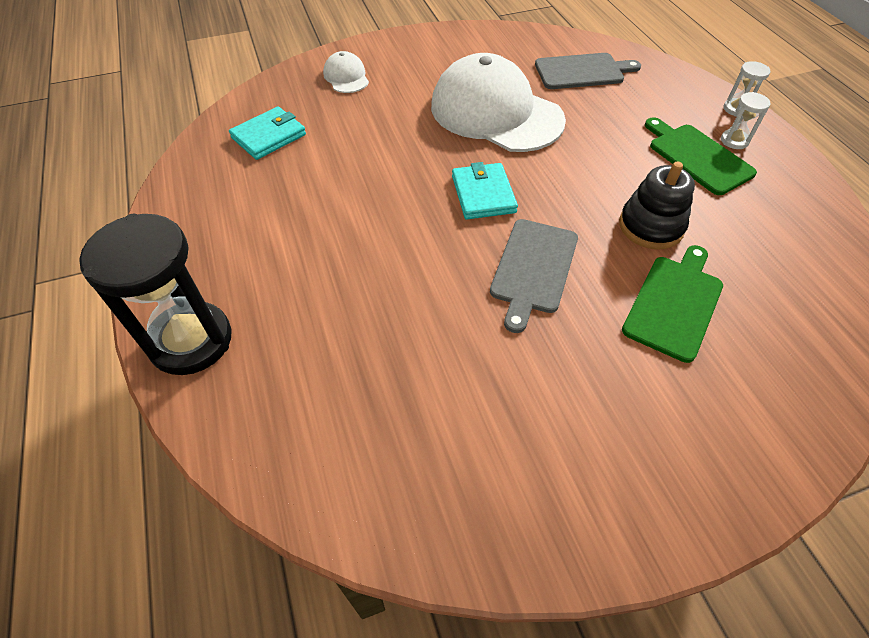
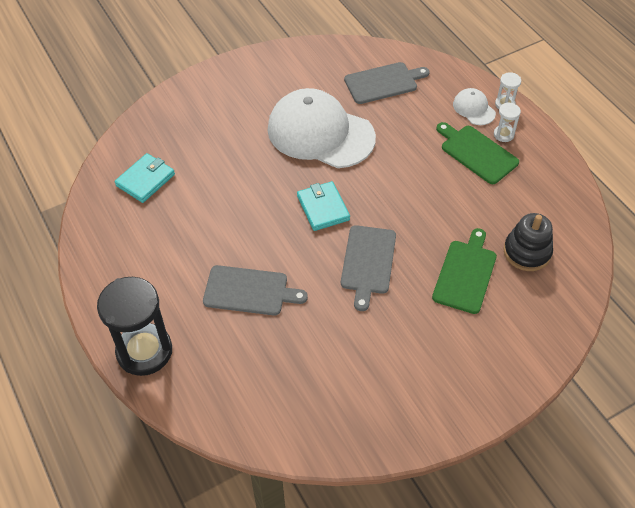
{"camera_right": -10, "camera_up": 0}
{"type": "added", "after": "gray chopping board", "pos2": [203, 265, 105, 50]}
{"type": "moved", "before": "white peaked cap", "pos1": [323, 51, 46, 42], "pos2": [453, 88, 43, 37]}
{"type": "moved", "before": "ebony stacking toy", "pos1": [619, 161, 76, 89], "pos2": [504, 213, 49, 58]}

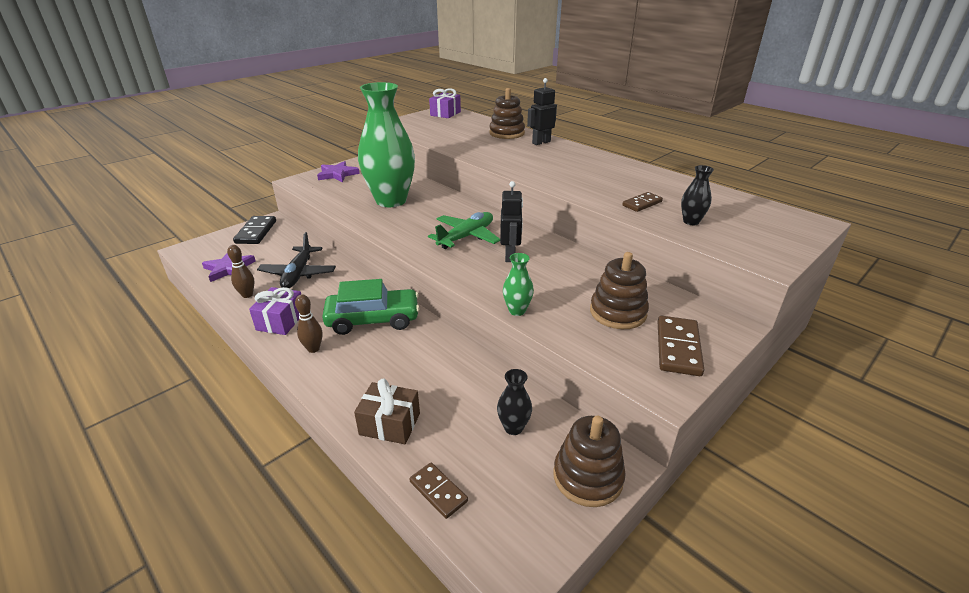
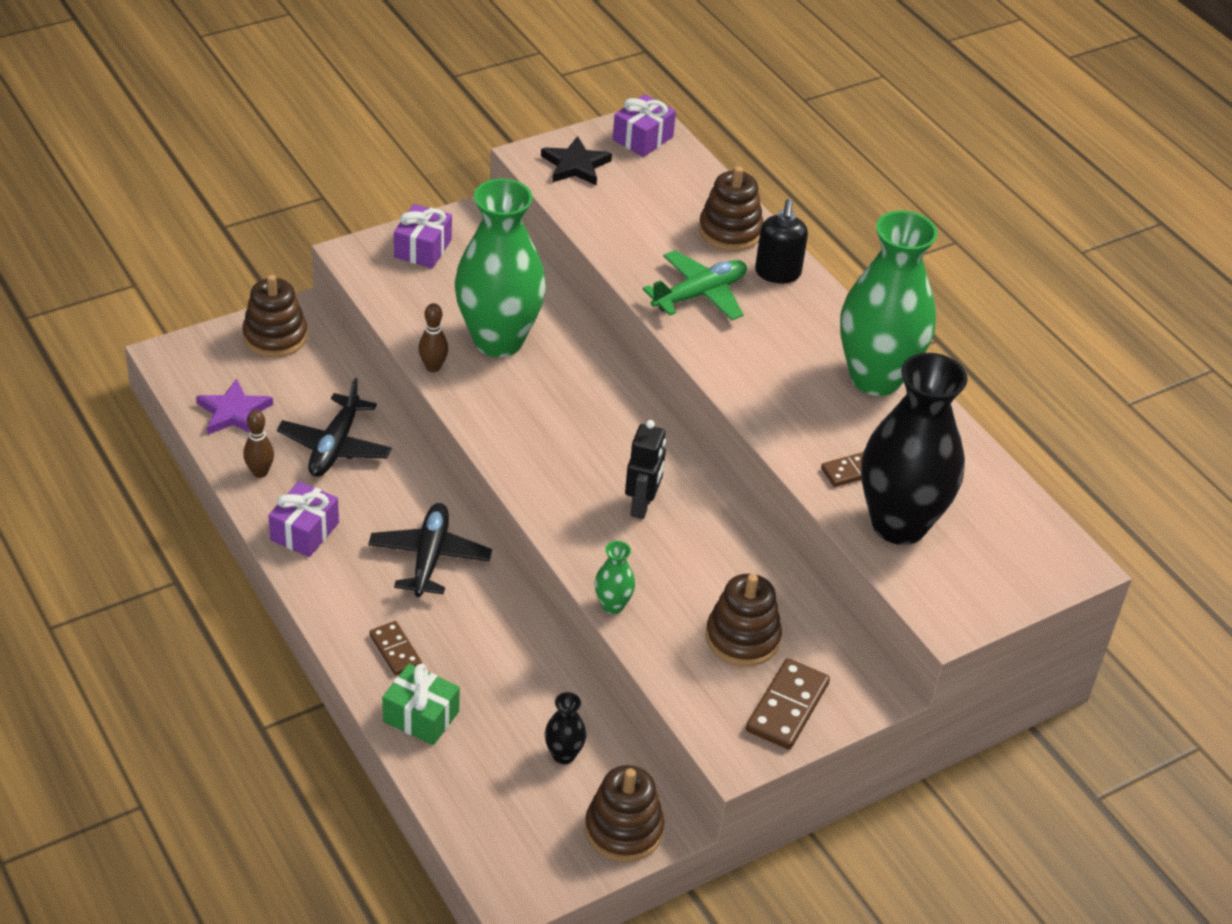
{"camera_right": 10, "camera_up": 10}
{"type": "added", "after": "ebony star shape", "pos2": [541, 136, 71, 50]}
{"type": "added", "after": "green vase", "pos2": [840, 210, 98, 186]}
{"type": "moved", "before": "dark brown bowling pin", "pos1": [295, 294, 27, 59], "pos2": [418, 303, 30, 69]}
{"type": "moved", "before": "dark brown domino piece", "pos1": [409, 462, 59, 57], "pos2": [369, 621, 53, 55]}
{"type": "moved", "before": "green toy plane", "pos1": [428, 212, 72, 37], "pos2": [643, 250, 104, 70]}
{"type": "replaced", "before": "ebony domino piece", "after": "dark brown stacking toy", "pos1": [233, 216, 43, 28], "pos2": [242, 275, 66, 83]}
{"type": "replaced", "before": "violet star shape", "after": "violet wrapped gift", "pos1": [317, 161, 43, 21], "pos2": [394, 204, 58, 64]}
{"type": "replaced", "before": "green car", "after": "ebony toy plane", "pos1": [322, 279, 98, 56], "pos2": [368, 503, 124, 94]}
{"type": "replaced", "before": "ebony robot figure", "after": "ebony soap pump", "pos1": [527, 78, 30, 67], "pos2": [755, 199, 53, 85]}
{"type": "recoloured", "before": "dark brown wrapped gift", "after": "green wrapped gift", "pos1": [354, 378, 66, 66], "pos2": [382, 664, 78, 81]}
{"type": "resized", "before": "ebony vase", "pos1": [681, 165, 33, 60], "pos2": [861, 353, 106, 192], "scale": 2.49}

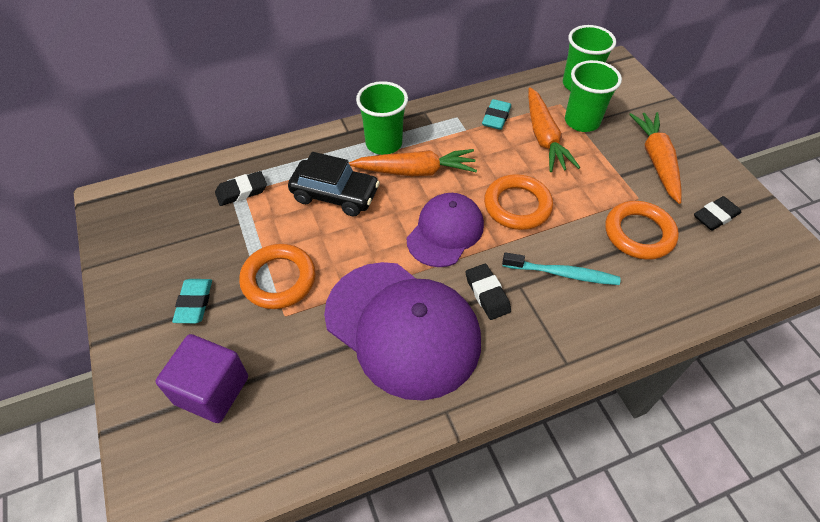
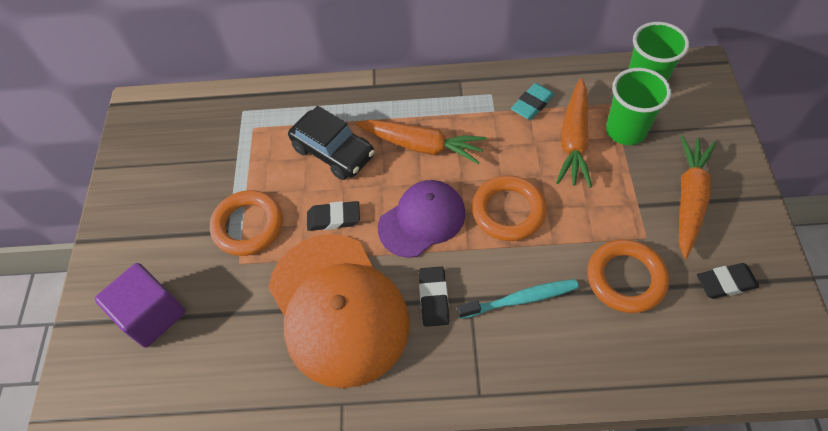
{"camera_right": 25, "camera_up": 5}
{"type": "removed", "before": "teal eraser", "pos1": [172, 279, 40, 44]}
{"type": "removed", "before": "green cup", "pos1": [356, 81, 52, 74]}
{"type": "moved", "before": "ebony eraser", "pos1": [215, 171, 52, 35], "pos2": [307, 201, 53, 30]}
{"type": "recoloured", "before": "violet peaked cap", "after": "bright orange peaked cap", "pos1": [324, 262, 157, 139], "pos2": [268, 234, 142, 154]}
{"type": "turned", "before": "teal toothbrush", "pos1": [502, 252, 119, 33], "pos2": [457, 279, 122, 40], "turn": -45}

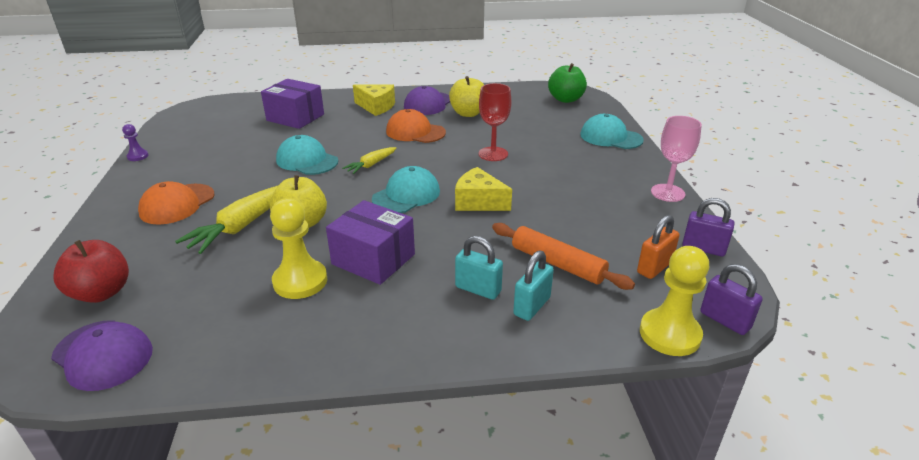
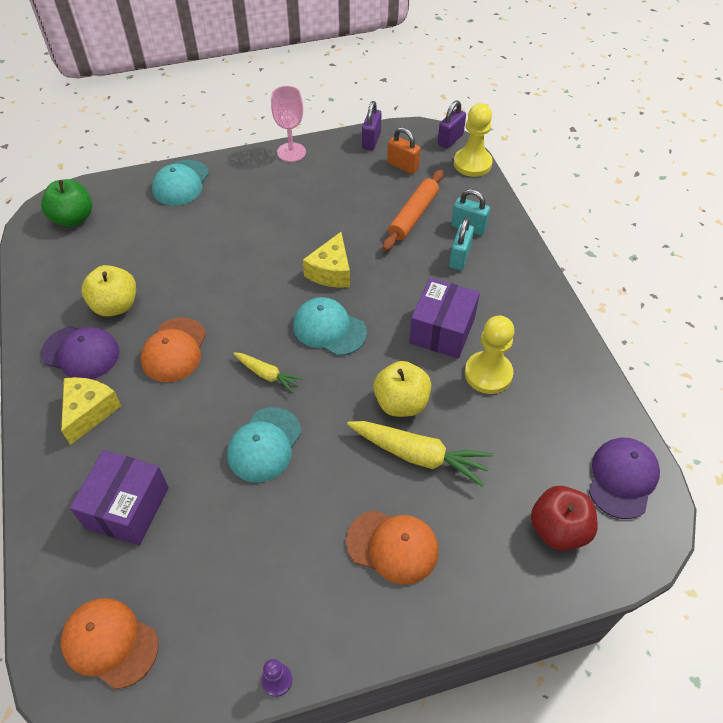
{"camera_right": -100, "camera_up": 20}
{"type": "removed", "before": "red chalice", "pos1": [479, 83, 32, 78]}
{"type": "added", "after": "bright orange peaked cap", "pos2": [61, 598, 97, 91]}

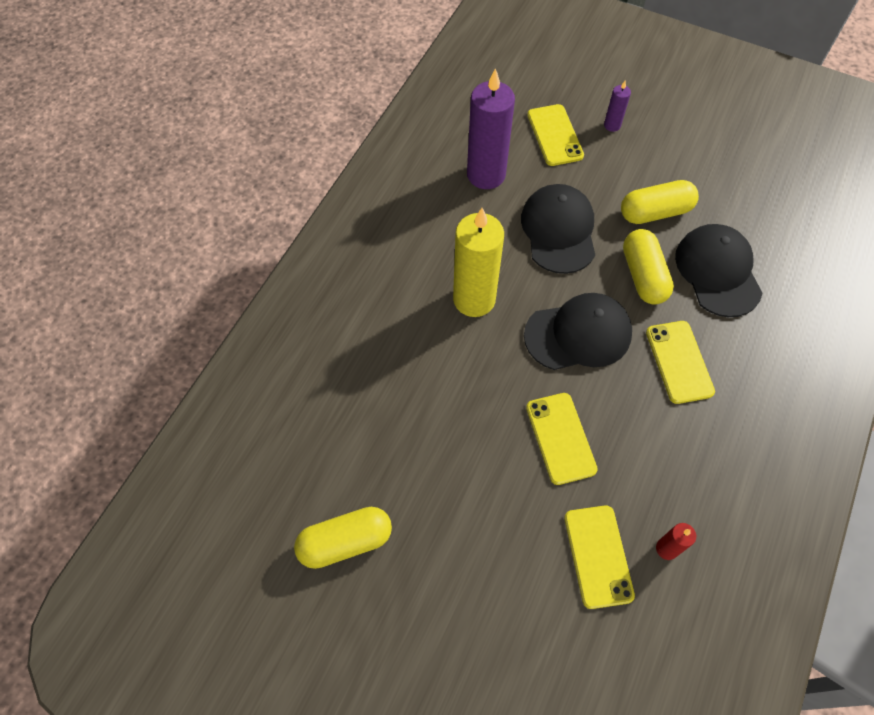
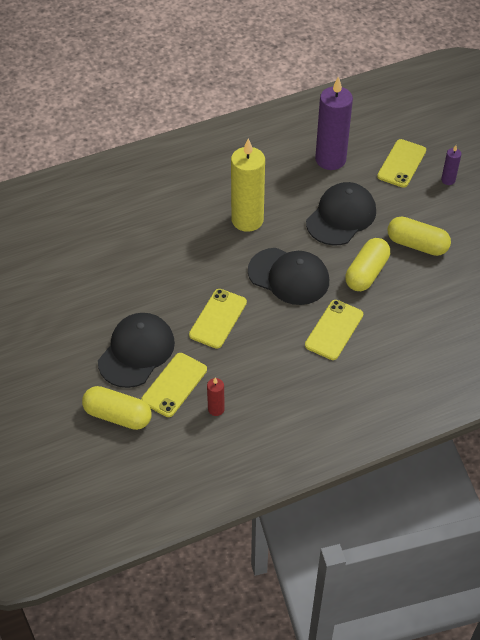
{"camera_right": 40, "camera_up": -10}
{"type": "moved", "before": "yellow capsule", "pos1": [294, 507, 98, 62], "pos2": [82, 386, 70, 44]}
{"type": "moved", "before": "ebony peaked cap", "pos1": [675, 224, 88, 93], "pos2": [98, 313, 77, 75]}

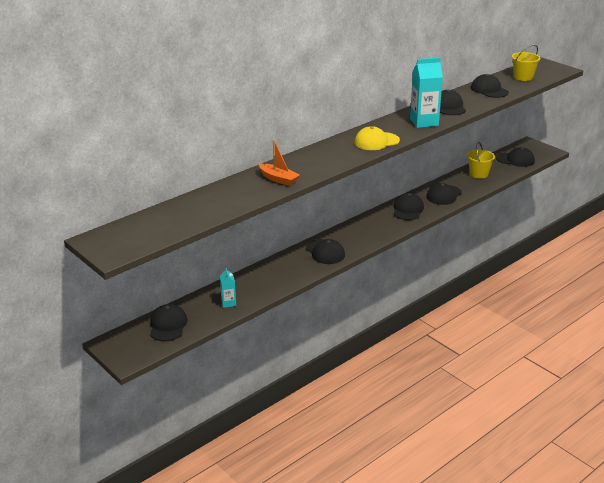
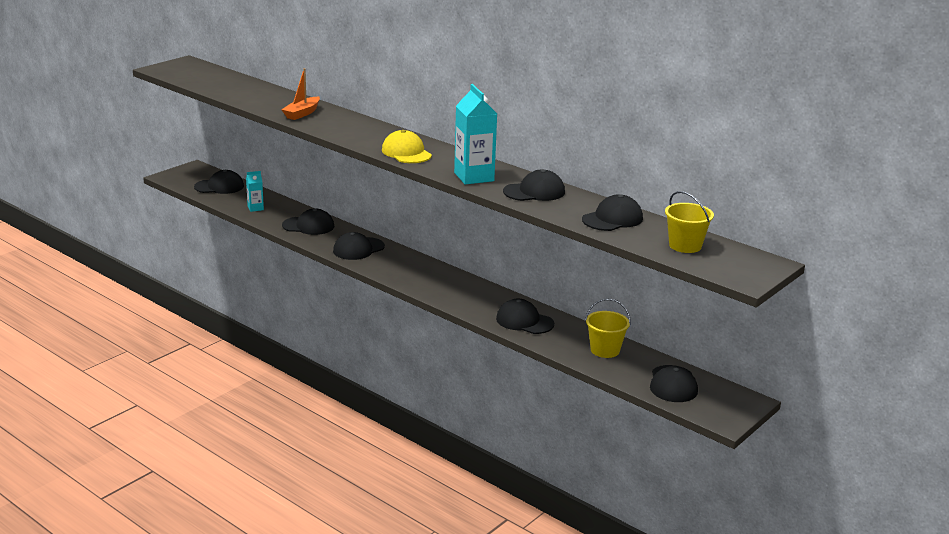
{"camera_right": 80, "camera_up": -5}
{"type": "moved", "before": "ebony peaked cap", "pos1": [393, 193, 31, 27], "pos2": [282, 208, 52, 27]}

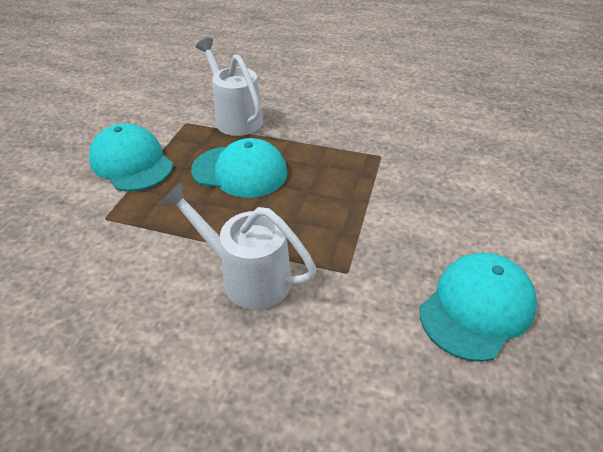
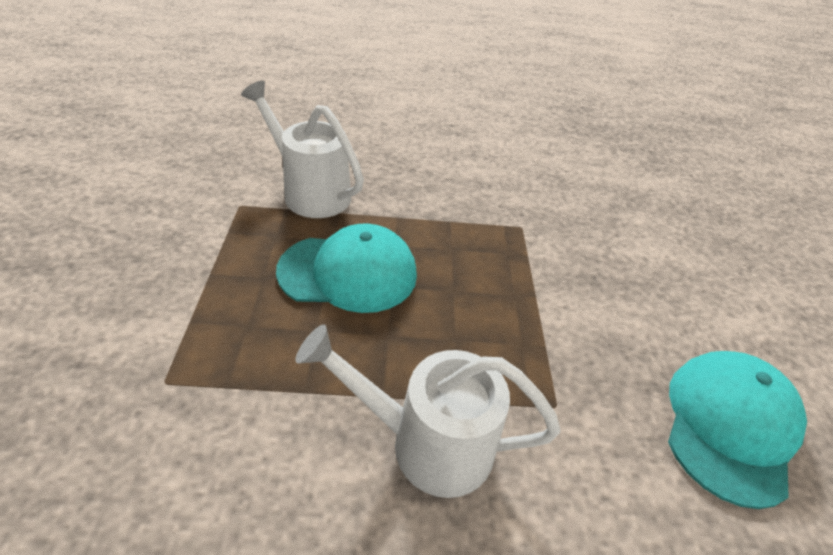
{"camera_right": -20, "camera_up": 0}
{"type": "removed", "before": "teal peaked cap", "pos1": [89, 123, 84, 68]}

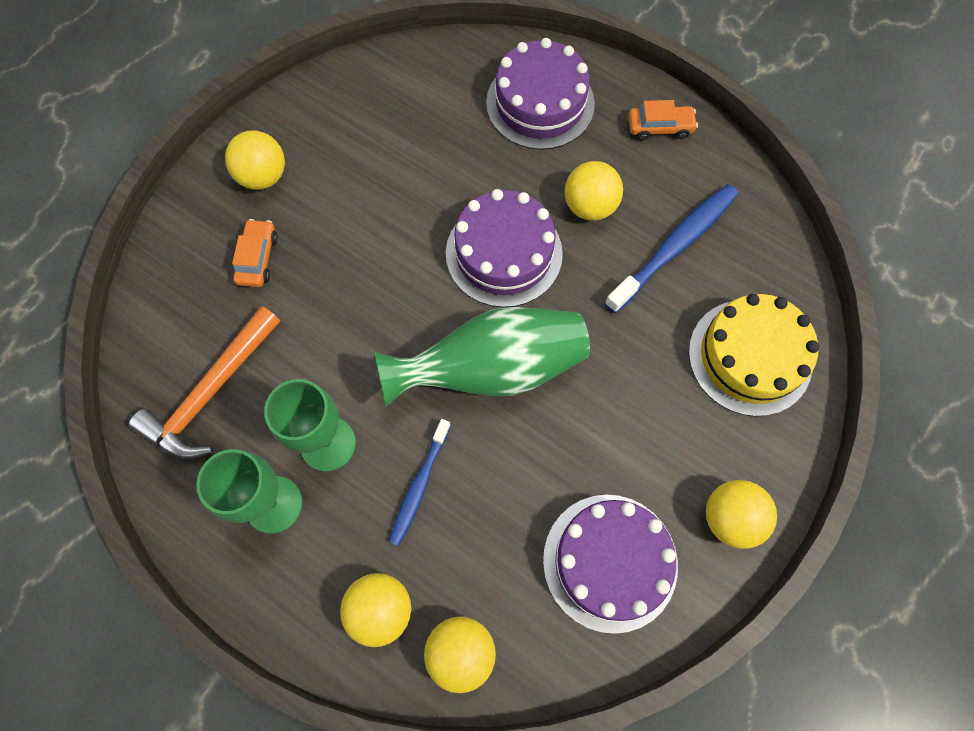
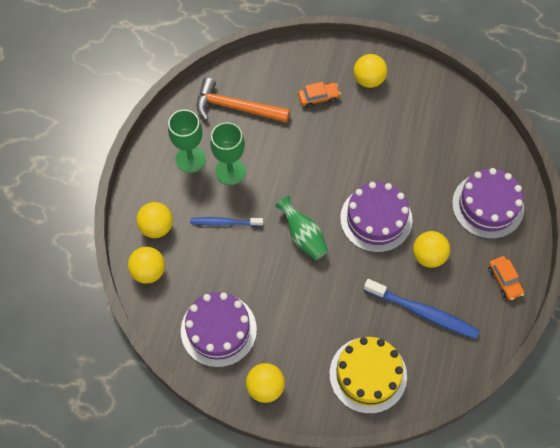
{"camera_right": 70, "camera_up": -5}
{"type": "resized", "before": "green vase", "pos1": [374, 307, 216, 99], "pos2": [275, 196, 53, 64], "scale": 0.58}

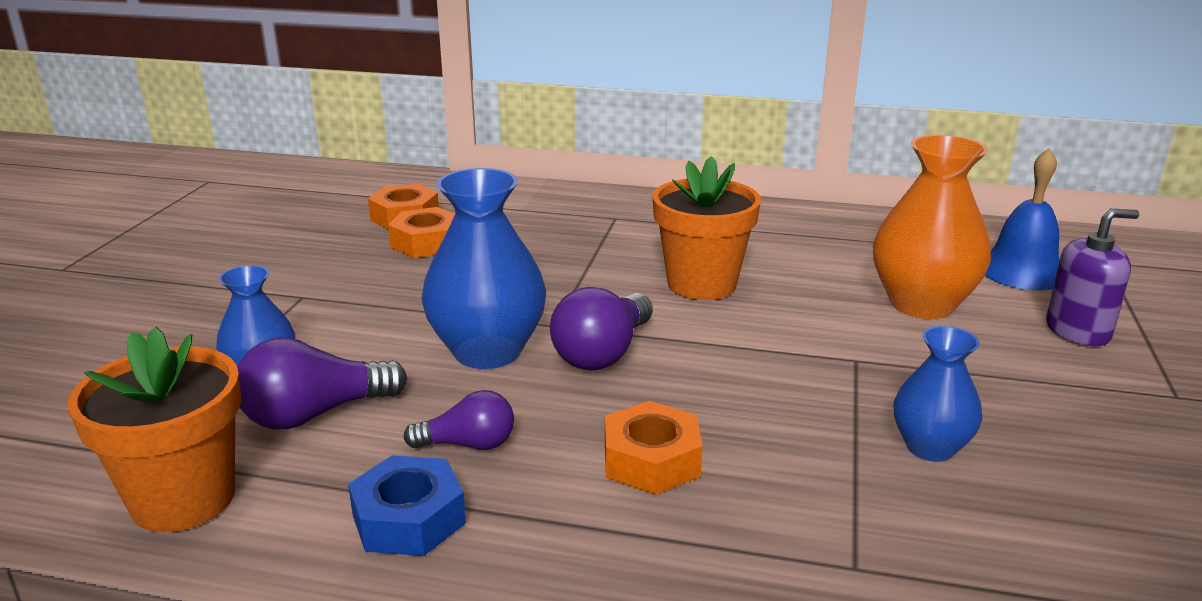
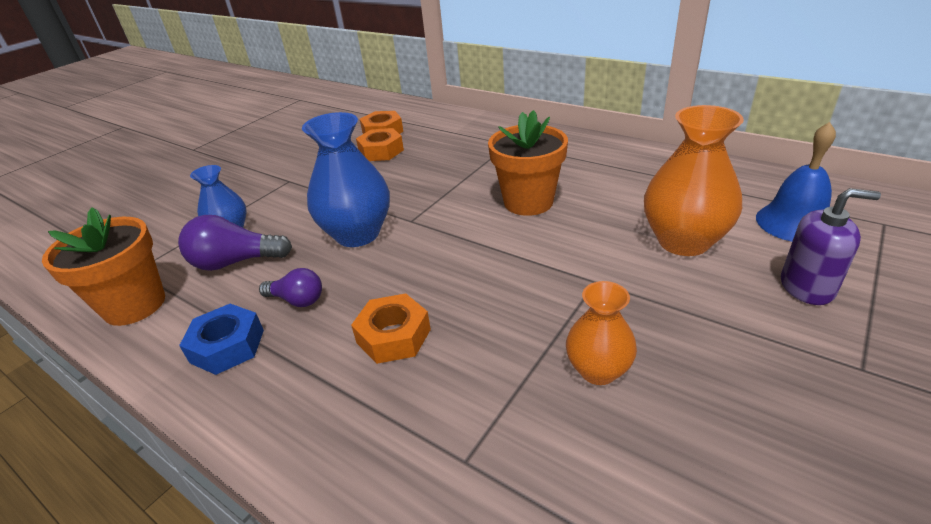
{"camera_right": 25, "camera_up": 10}
{"type": "removed", "before": "violet lightbulb", "pos1": [550, 287, 103, 83]}
{"type": "recoloured", "before": "royal blue vase", "after": "bright orange vase", "pos1": [894, 326, 88, 136], "pos2": [566, 281, 71, 104]}

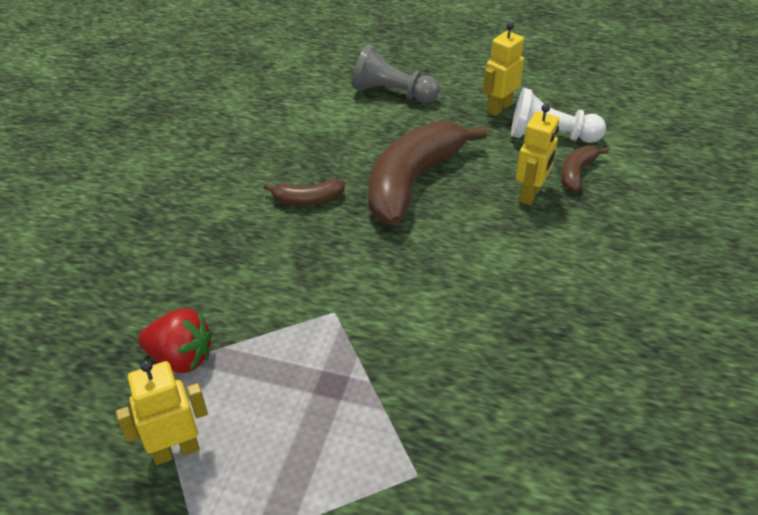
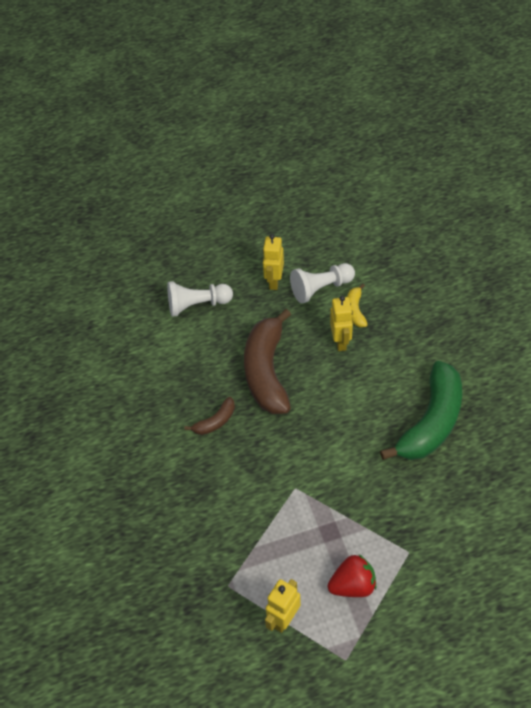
{"camera_right": -30, "camera_up": 10}
{"type": "added", "after": "green banana", "pos2": [380, 361, 82, 99]}
{"type": "moved", "before": "red toy strawberry", "pos1": [138, 308, 74, 65], "pos2": [327, 555, 49, 42]}
{"type": "recoloured", "before": "gray game pawn", "after": "white game pawn", "pos1": [352, 44, 88, 59], "pos2": [167, 281, 66, 36]}
{"type": "recoloured", "before": "dark brown banana", "after": "yellow banana", "pos1": [561, 145, 48, 46], "pos2": [347, 284, 21, 43]}

